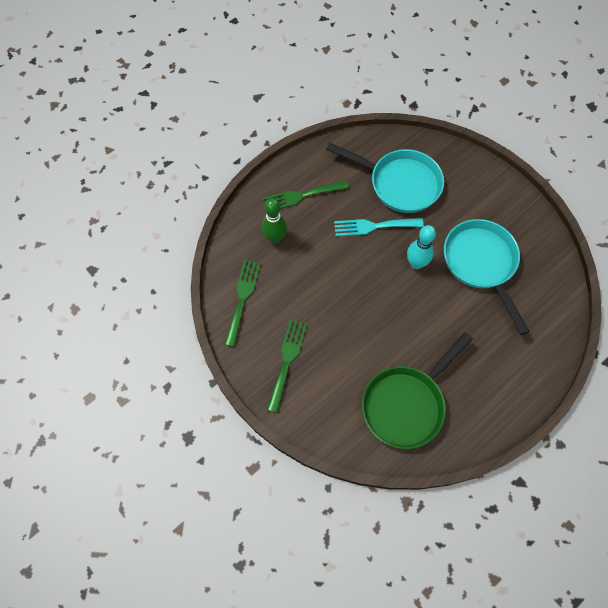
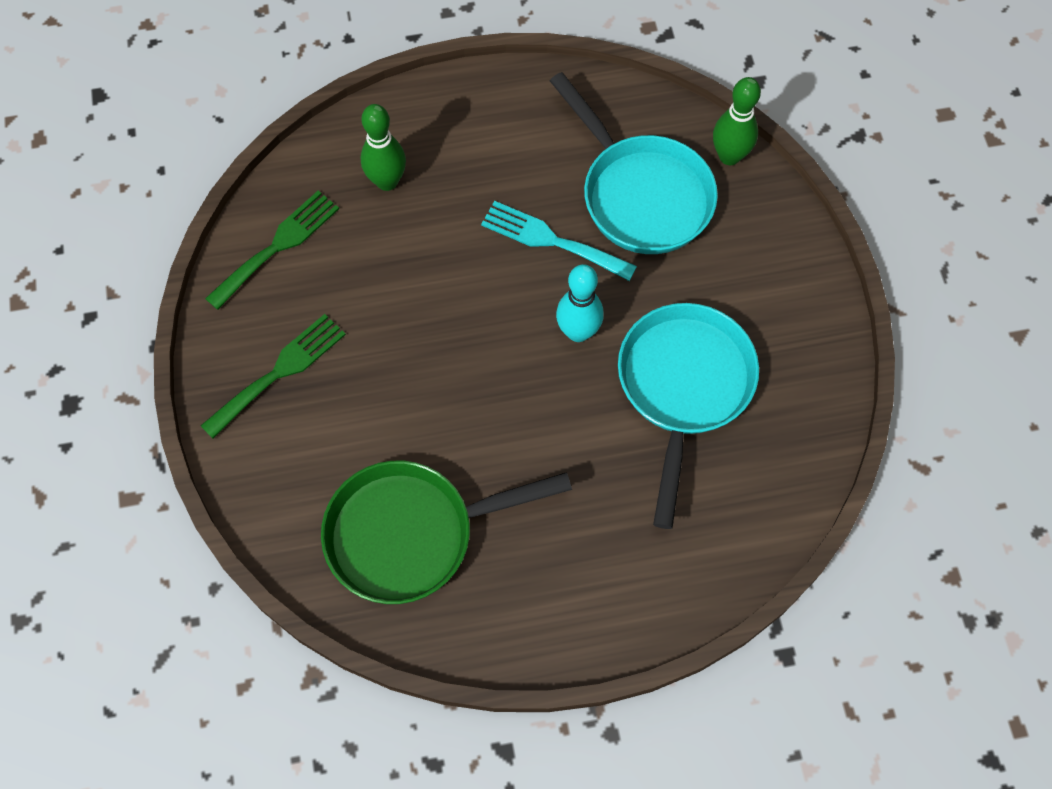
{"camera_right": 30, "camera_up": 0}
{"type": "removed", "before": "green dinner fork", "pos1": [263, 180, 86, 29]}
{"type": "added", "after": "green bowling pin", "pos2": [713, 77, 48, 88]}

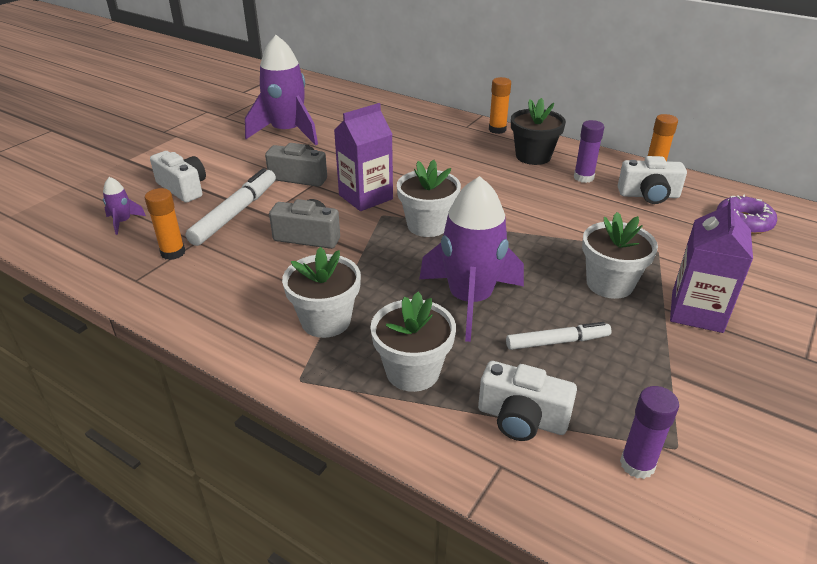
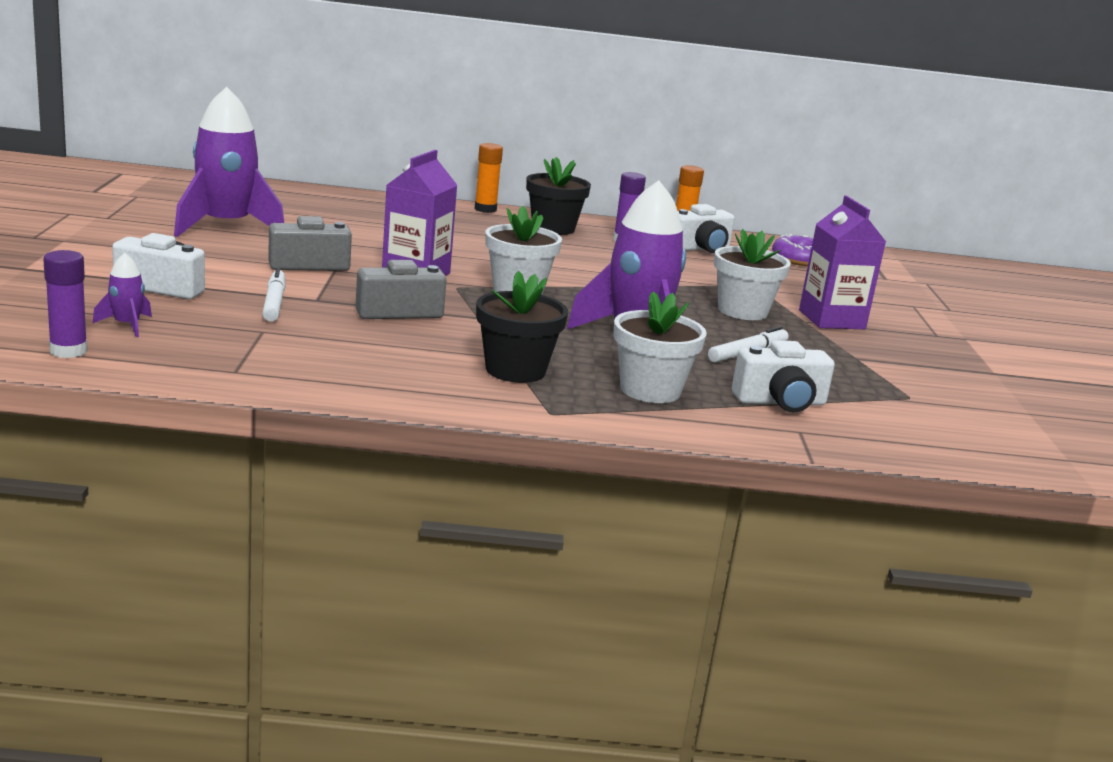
{"camera_right": -35, "camera_up": -15}
{"type": "removed", "before": "bright orange glue stick", "pos1": [145, 188, 40, 72]}
{"type": "moved", "before": "violet glue stick", "pos1": [620, 386, 59, 93], "pos2": [43, 250, 45, 108]}
{"type": "recoloured", "before": "white potted plant", "after": "ebony potted plant", "pos1": [282, 247, 79, 91], "pos2": [476, 271, 92, 112]}
{"type": "resized", "before": "white marker pen", "pos1": [185, 168, 91, 78], "pos2": [262, 268, 23, 54], "scale": 0.64}

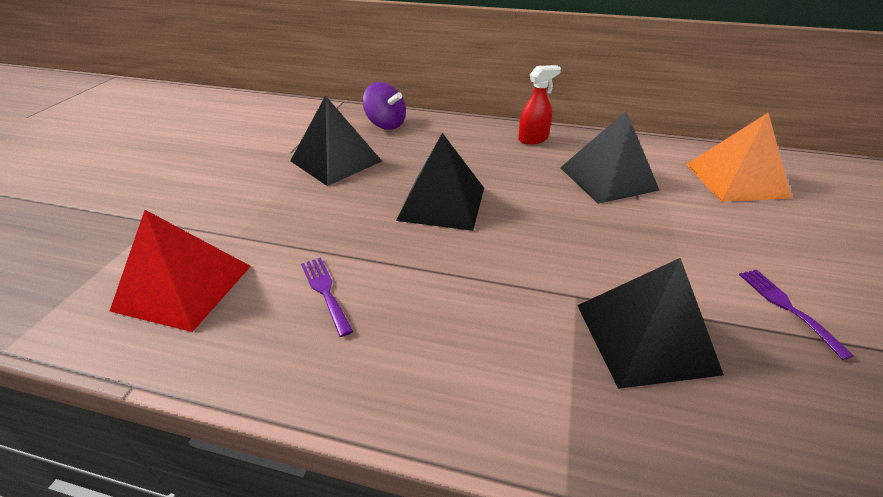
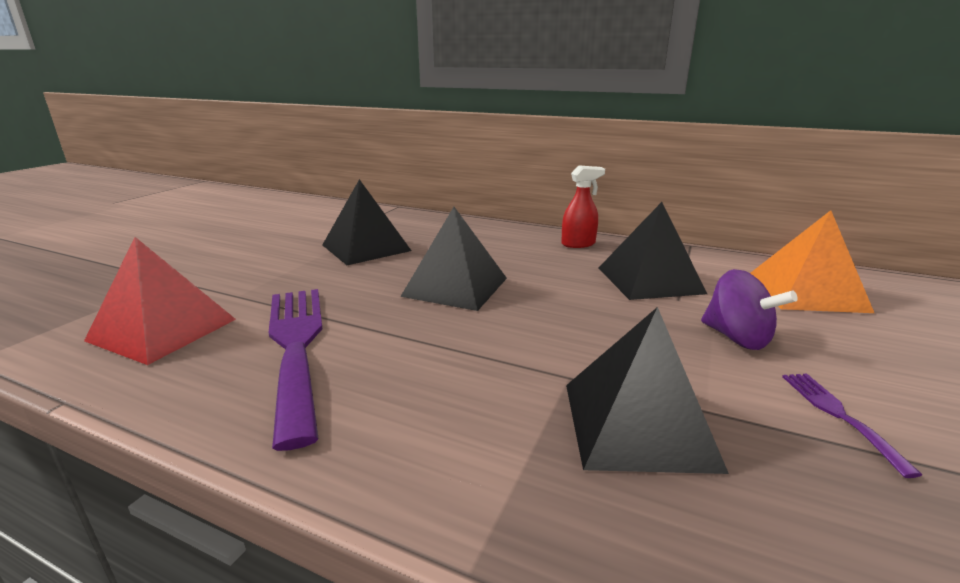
{"camera_right": 10, "camera_up": -15}
{"type": "moved", "before": "violet spinning top", "pos1": [363, 82, 43, 48], "pos2": [701, 269, 97, 81]}
{"type": "resized", "before": "violet dinner fork", "pos1": [301, 258, 52, 79], "pos2": [269, 289, 53, 162], "scale": 2.26}

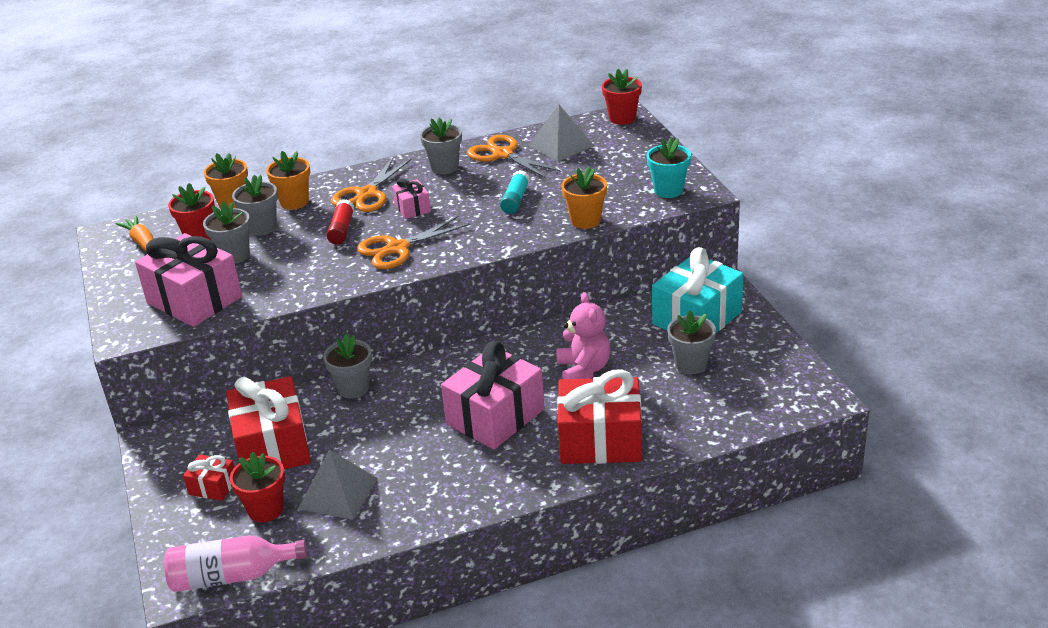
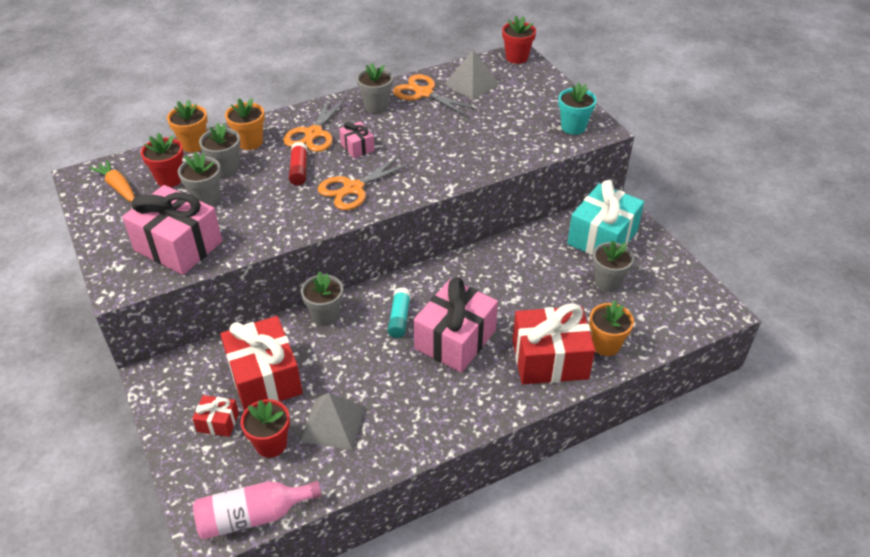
{"camera_right": -10, "camera_up": 10}
{"type": "removed", "before": "rose-pink teddy bear", "pos1": [557, 292, 53, 87]}
{"type": "moved", "before": "teal glue stick", "pos1": [500, 170, 30, 44], "pos2": [387, 287, 24, 51]}
{"type": "moved", "before": "bright orange potted plant", "pos1": [561, 167, 46, 62], "pos2": [589, 300, 45, 56]}

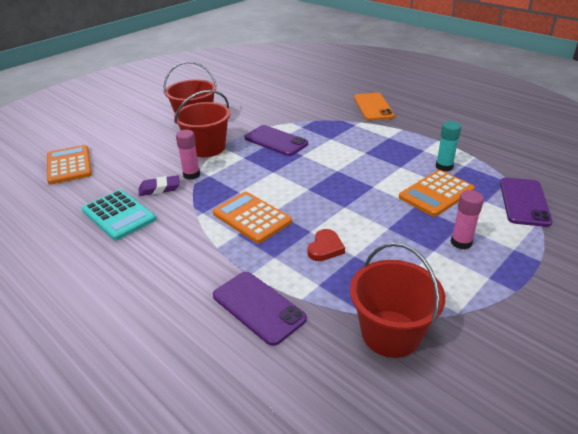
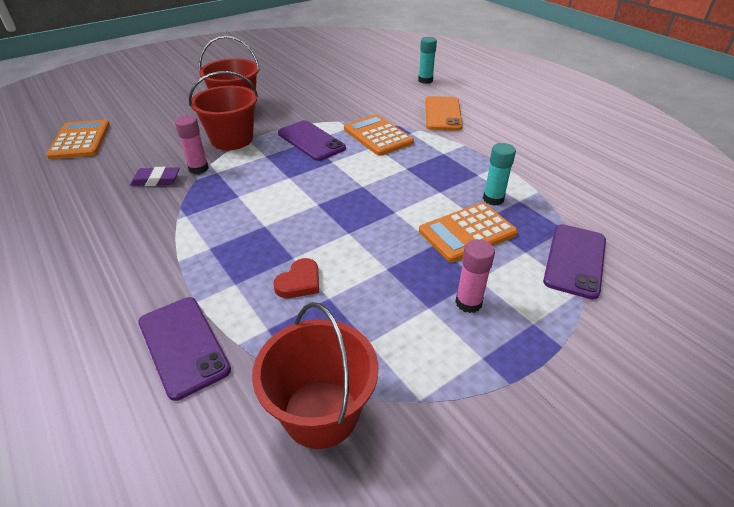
{"camera_right": 10, "camera_up": 5}
{"type": "removed", "before": "teal adding machine", "pos1": [82, 189, 74, 51]}
{"type": "added", "after": "teal glue stick", "pos2": [418, 37, 19, 47]}
{"type": "moved", "before": "bright orange adding machine", "pos1": [213, 192, 79, 52], "pos2": [344, 114, 70, 42]}

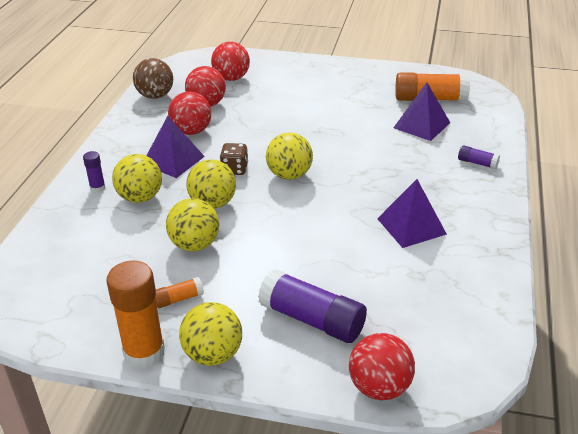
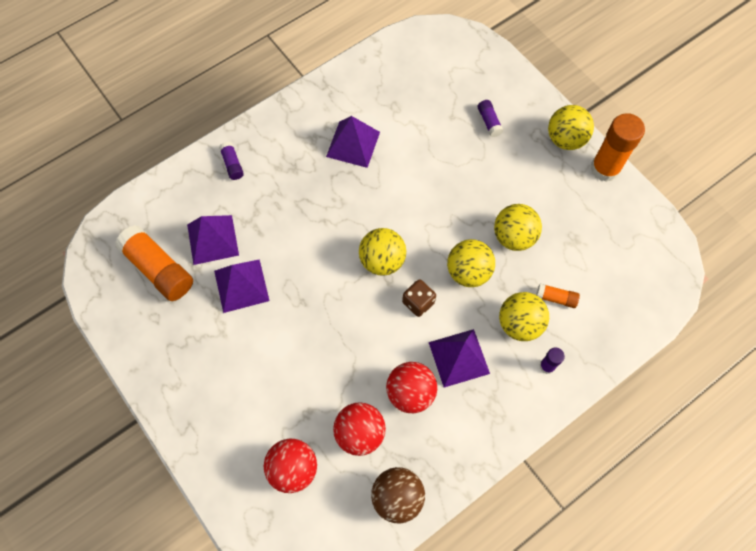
{"camera_right": -140, "camera_up": 30}
{"type": "removed", "before": "red ball", "pos1": [349, 333, 66, 67]}
{"type": "added", "after": "violet solid pyramid", "pos2": [214, 259, 56, 54]}
{"type": "moved", "before": "bright orange glue stick", "pos1": [155, 277, 49, 31], "pos2": [536, 283, 44, 25]}
{"type": "resized", "before": "violet glue stick", "pos1": [258, 269, 109, 74], "pos2": [478, 100, 25, 37], "scale": 0.48}

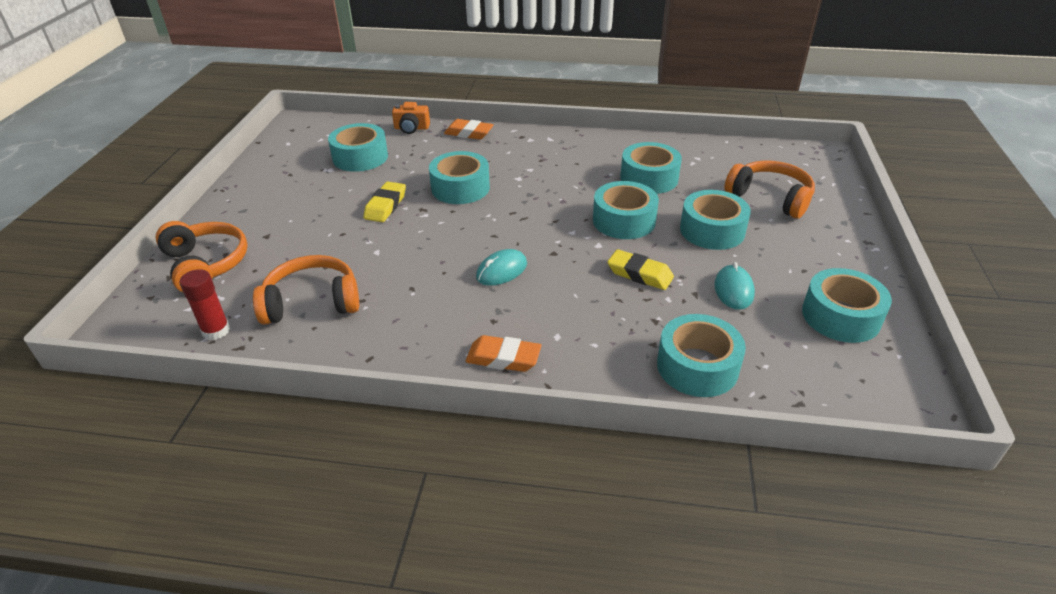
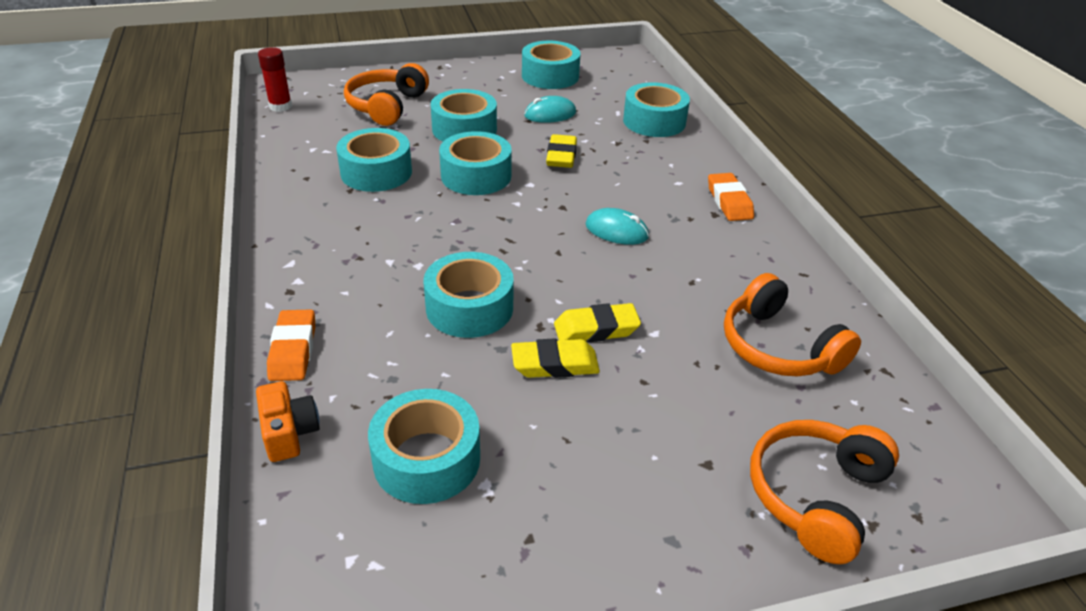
{"camera_right": -115, "camera_up": 0}
{"type": "added", "after": "yellow eraser", "pos2": [554, 303, 87, 40]}
{"type": "moved", "before": "red glue stick", "pos1": [179, 269, 51, 71], "pos2": [258, 47, 34, 65]}

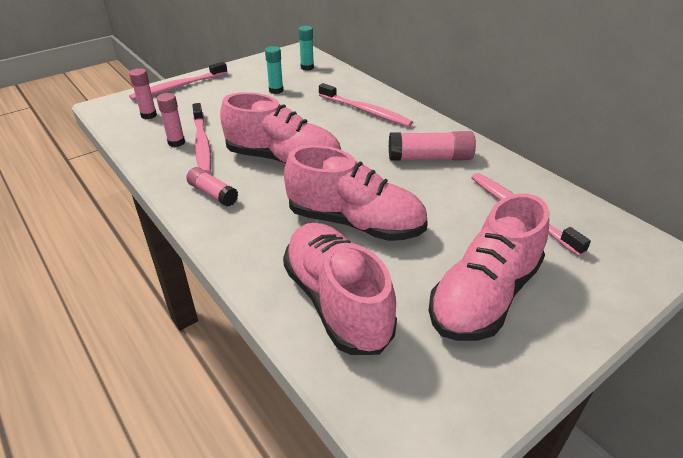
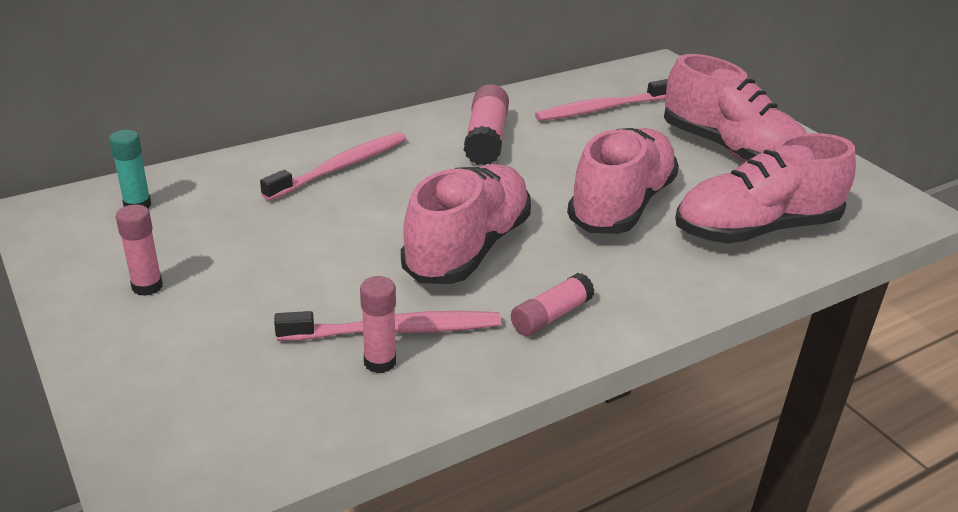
{"camera_right": -85, "camera_up": -5}
{"type": "removed", "before": "rose-pink toothbrush", "pos1": [129, 62, 98, 38]}
{"type": "removed", "before": "teal glue stick", "pos1": [265, 46, 18, 48]}
{"type": "moved", "before": "rose-pink glue stick", "pos1": [129, 68, 28, 51], "pos2": [116, 204, 47, 92]}

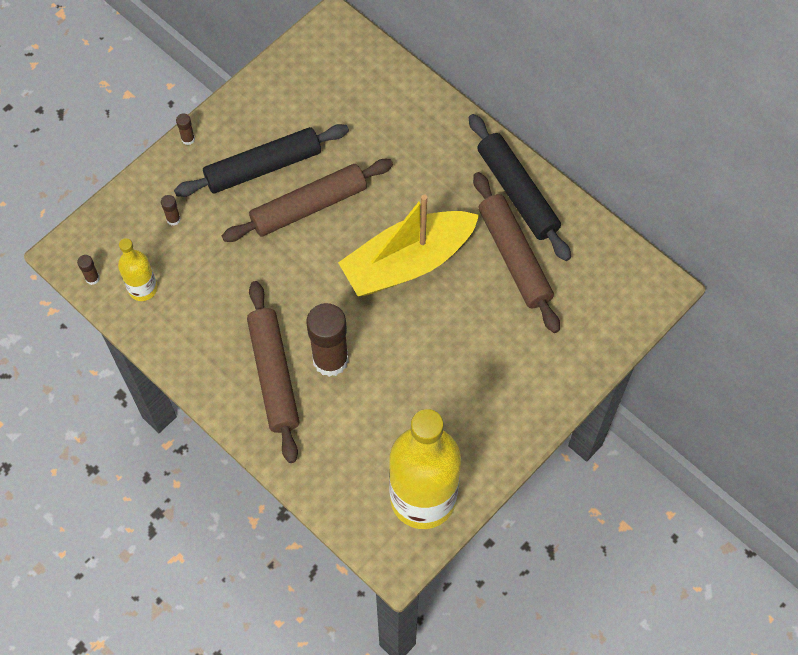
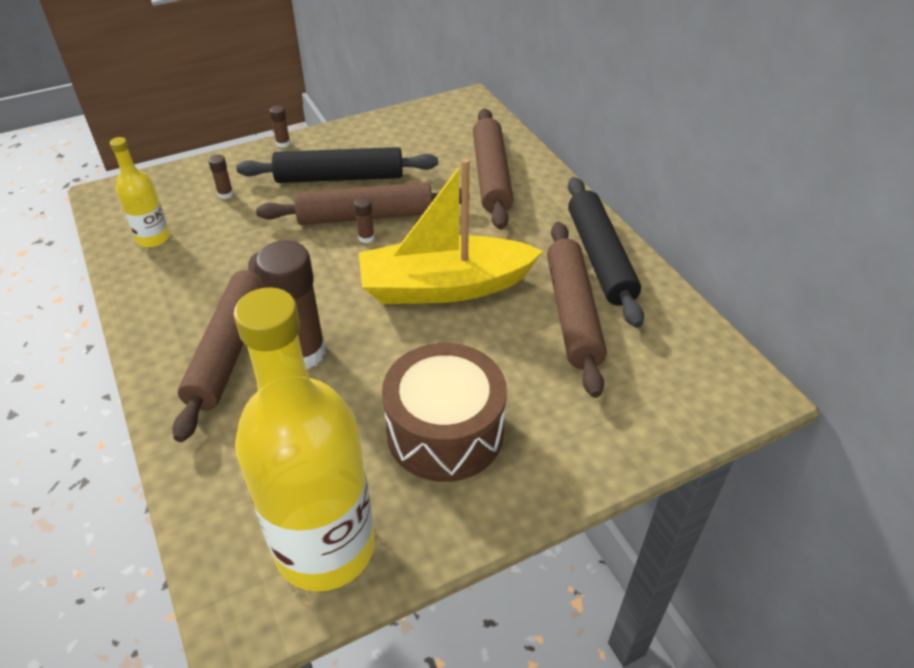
{"camera_right": 20, "camera_up": -20}
{"type": "added", "after": "dark brown drum", "pos2": [382, 343, 125, 139]}
{"type": "added", "after": "dark brown pastry roller", "pos2": [473, 108, 40, 122]}
{"type": "moved", "before": "dark brown glue stick", "pos1": [77, 255, 23, 30], "pos2": [354, 197, 21, 46]}

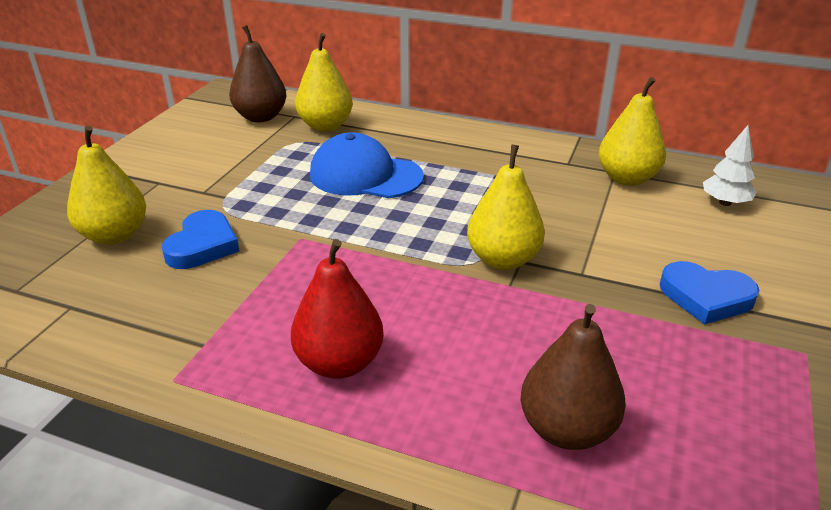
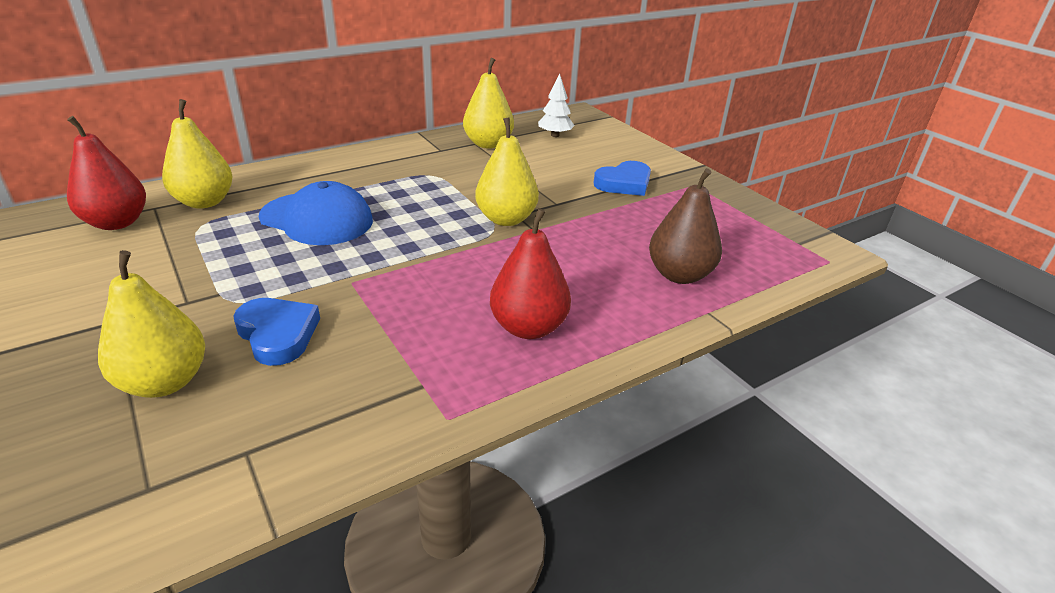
{"camera_right": -55, "camera_up": 0}
{"type": "recoloured", "before": "dark brown toy pear", "after": "red toy pear", "pos1": [229, 25, 57, 97], "pos2": [67, 116, 79, 114]}
{"type": "turned", "before": "royal blue peaked cap", "pos1": [310, 132, 114, 66], "pos2": [259, 181, 114, 64], "turn": -120}

